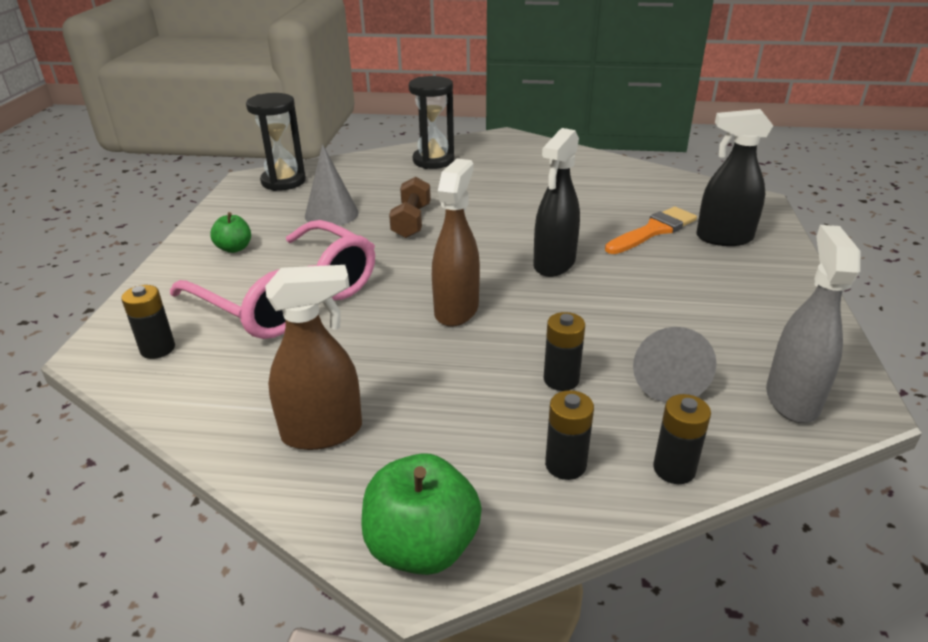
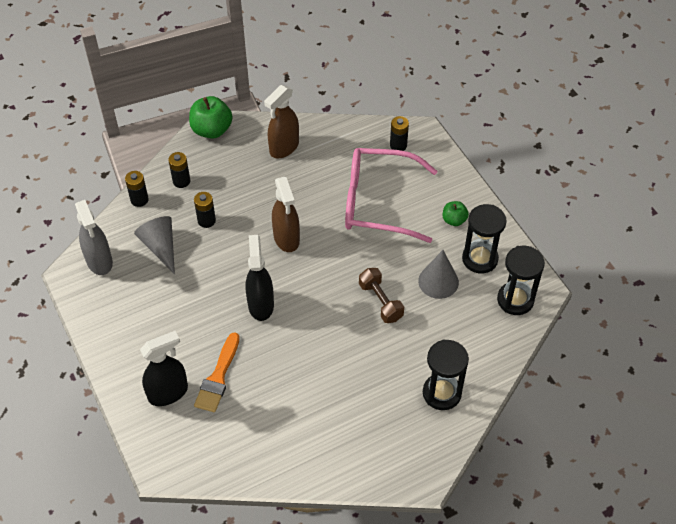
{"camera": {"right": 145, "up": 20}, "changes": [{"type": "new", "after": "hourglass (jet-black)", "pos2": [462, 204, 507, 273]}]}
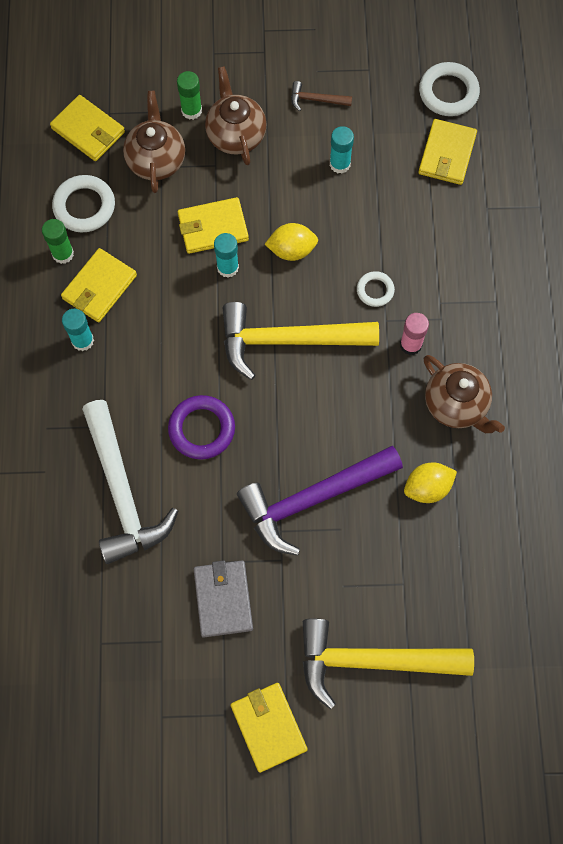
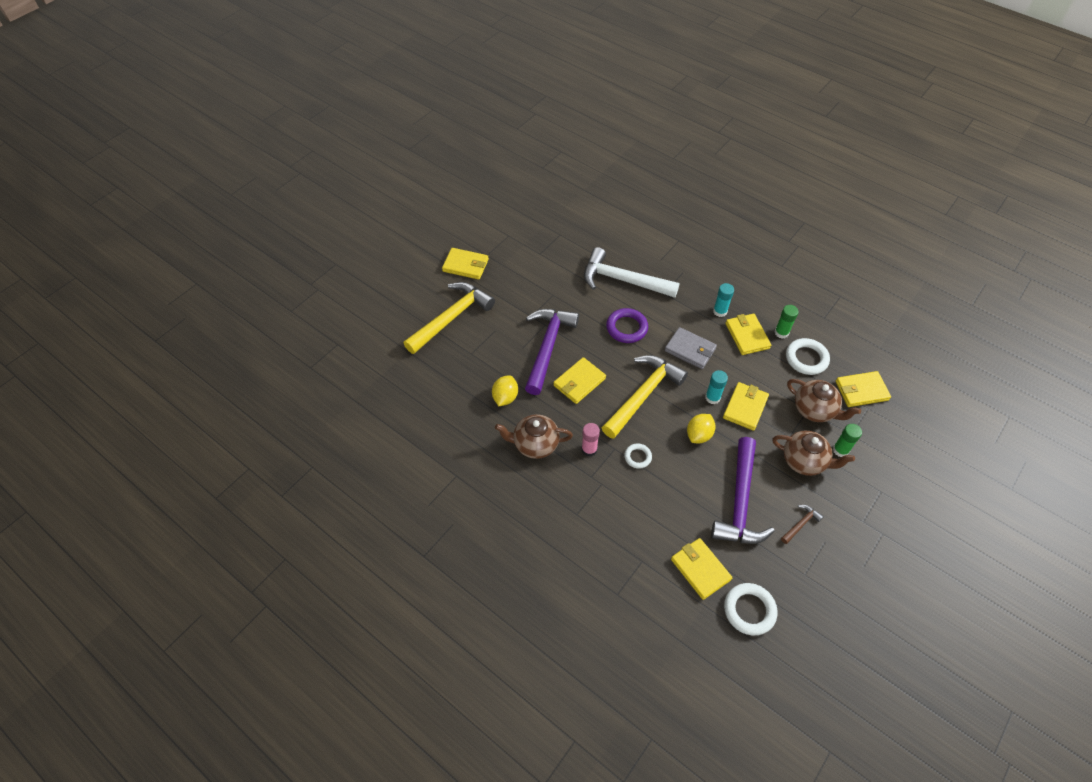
{"camera": {"right": 130, "up": -15}, "changes": [{"type": "new", "after": "wallet (golden)", "pos2": [553, 357, 606, 404]}, {"type": "shifted", "before": "wallet (grey)", "pos1": [194, 560, 253, 638], "pos2": [665, 327, 717, 369]}, {"type": "swapped", "before": "glue stick (turquoise)", "after": "hammer (royal purple)", "pos1": [330, 126, 354, 174], "pos2": [711, 437, 775, 544]}]}
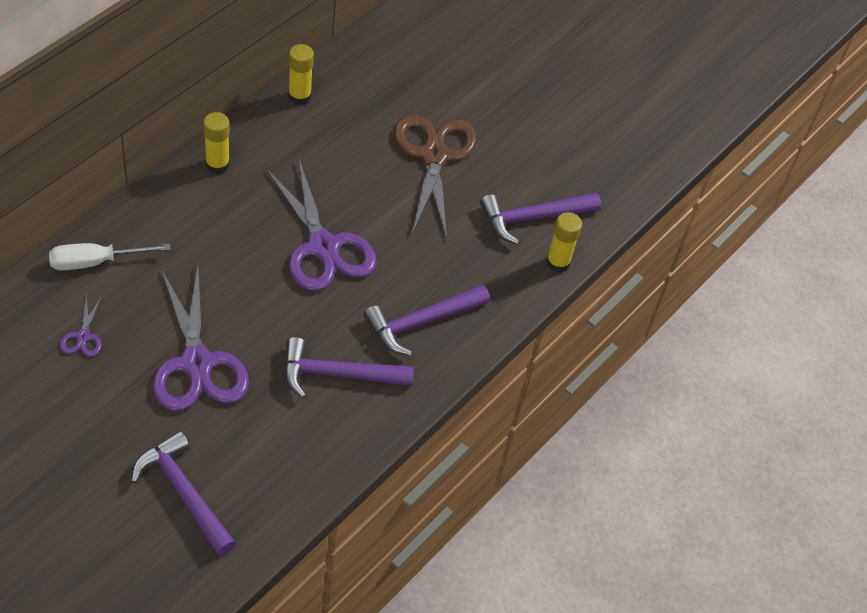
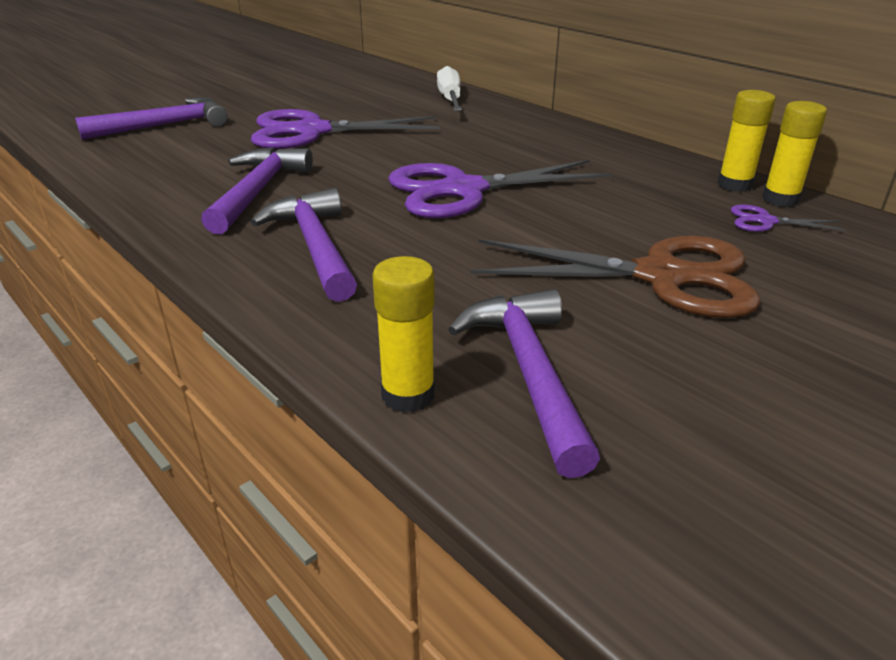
{"camera": {"right": 105, "up": -20}, "changes": [{"type": "shifted", "before": "scissors (royal purple)", "pos1": [60, 296, 102, 357], "pos2": [731, 204, 846, 232]}, {"type": "shifted", "before": "glue stick (golden)", "pos1": [203, 112, 230, 174], "pos2": [762, 101, 827, 207]}]}
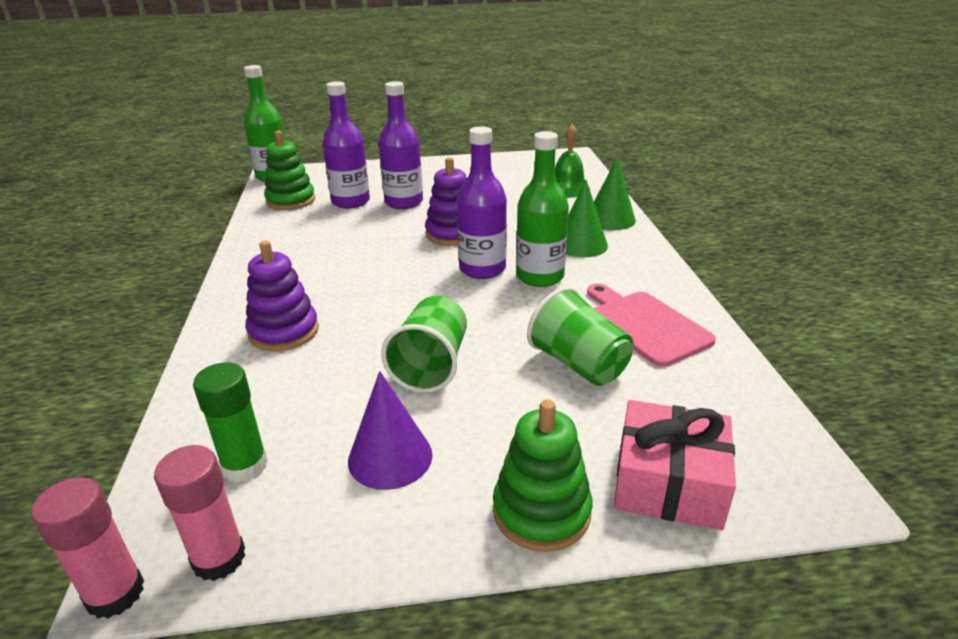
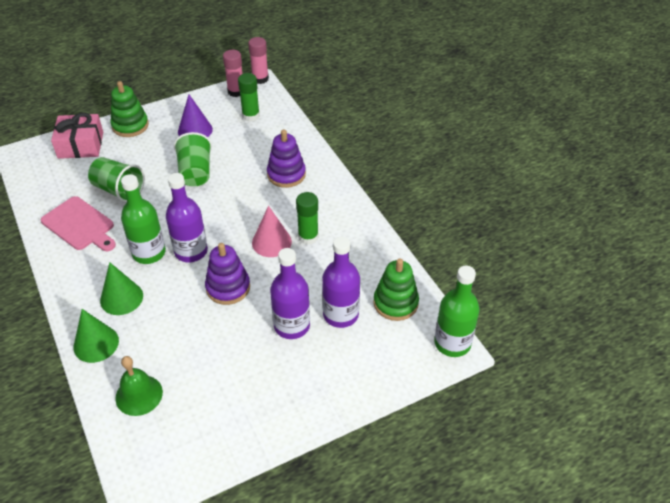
{"camera": {"right": 160, "up": 15}, "changes": [{"type": "new", "after": "cone (pink)", "pos2": [252, 206, 292, 257]}, {"type": "new", "after": "glue stick (emerald)", "pos2": [296, 192, 319, 244]}]}
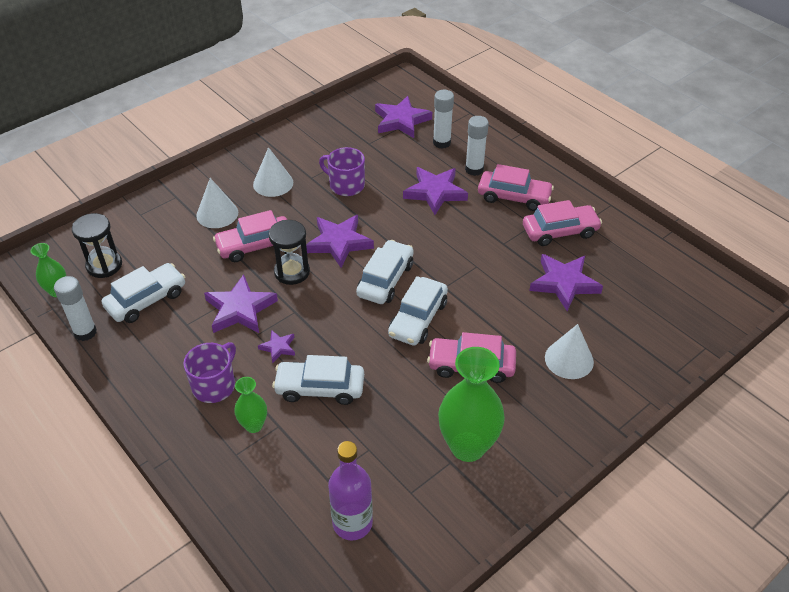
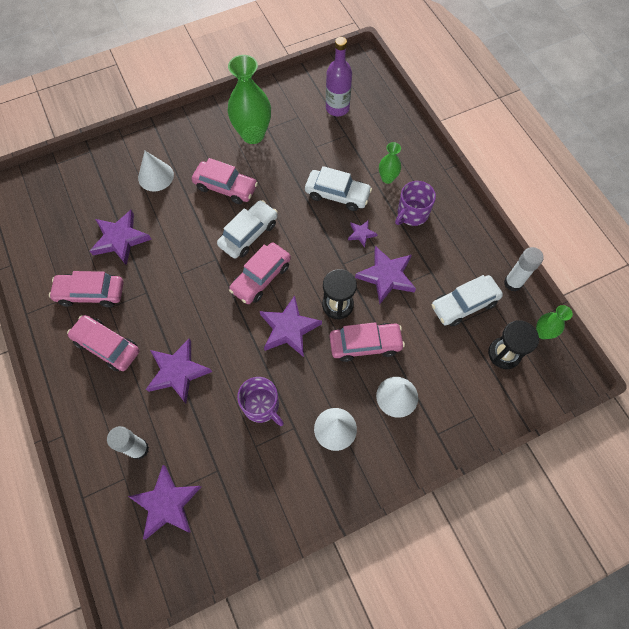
{"camera": {"right": -165, "up": 20}, "changes": [{"type": "repainted", "before": "toy car (pure white)", "after": "toy car (pink)", "pos1": [356, 240, 414, 304], "pos2": [229, 242, 291, 304]}, {"type": "gone", "before": "glue stick (pure white)", "pos1": [465, 116, 489, 176]}]}
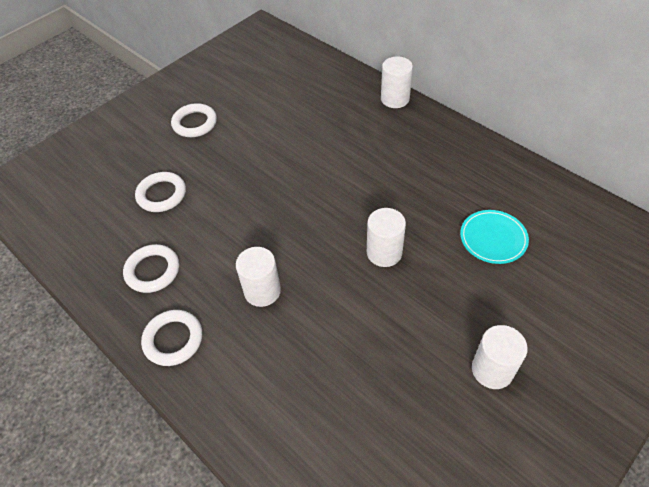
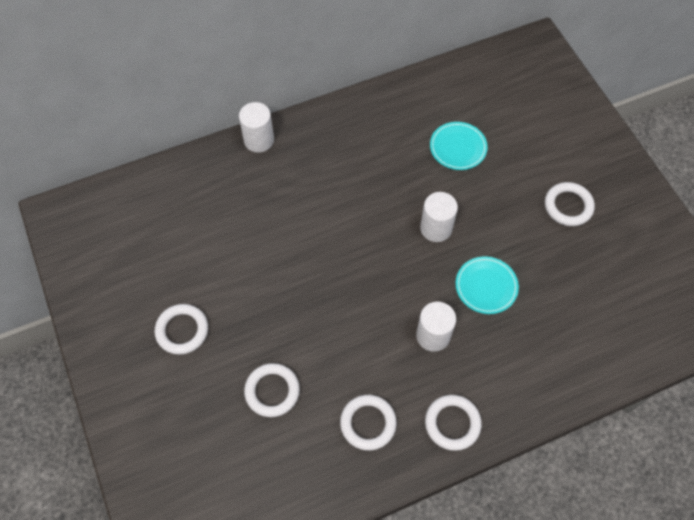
{"camera": {"right": -70, "up": 10}, "changes": [{"type": "new", "after": "plate (turquoise)", "pos2": [456, 256, 519, 314]}, {"type": "swapped", "before": "cylinder (pure white)", "after": "ring (pure white)", "pos1": [472, 325, 528, 389], "pos2": [545, 182, 595, 226]}]}
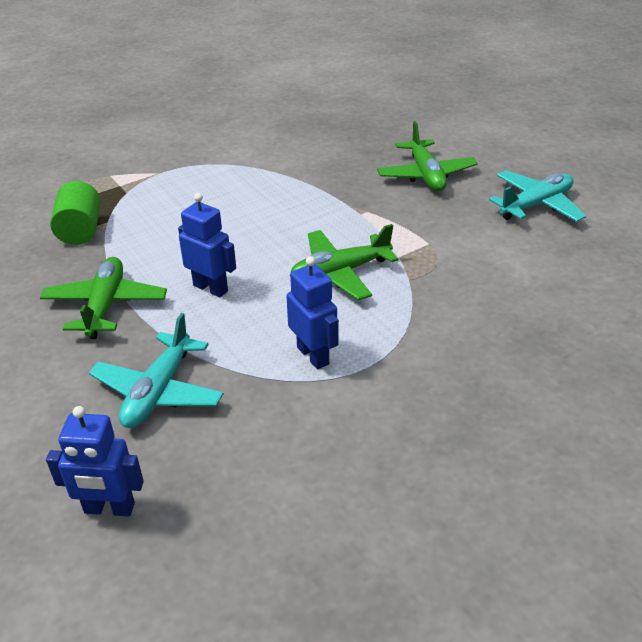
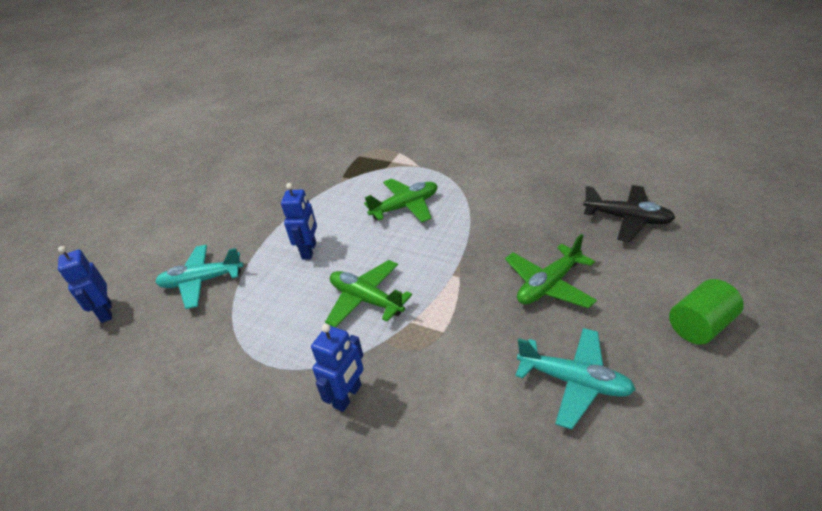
{"camera": {"right": 65, "up": 0}, "changes": [{"type": "shifted", "before": "robot figure (cobalt)", "pos1": [287, 256, 339, 369], "pos2": [311, 324, 364, 412]}, {"type": "shifted", "before": "toy plane (emerald)", "pos1": [40, 257, 167, 339], "pos2": [364, 179, 438, 222]}, {"type": "new", "after": "toy plane (jet-black)", "pos2": [583, 185, 675, 242]}, {"type": "shifted", "before": "cylinder (emerald)", "pos1": [50, 181, 100, 245], "pos2": [669, 279, 744, 345]}]}
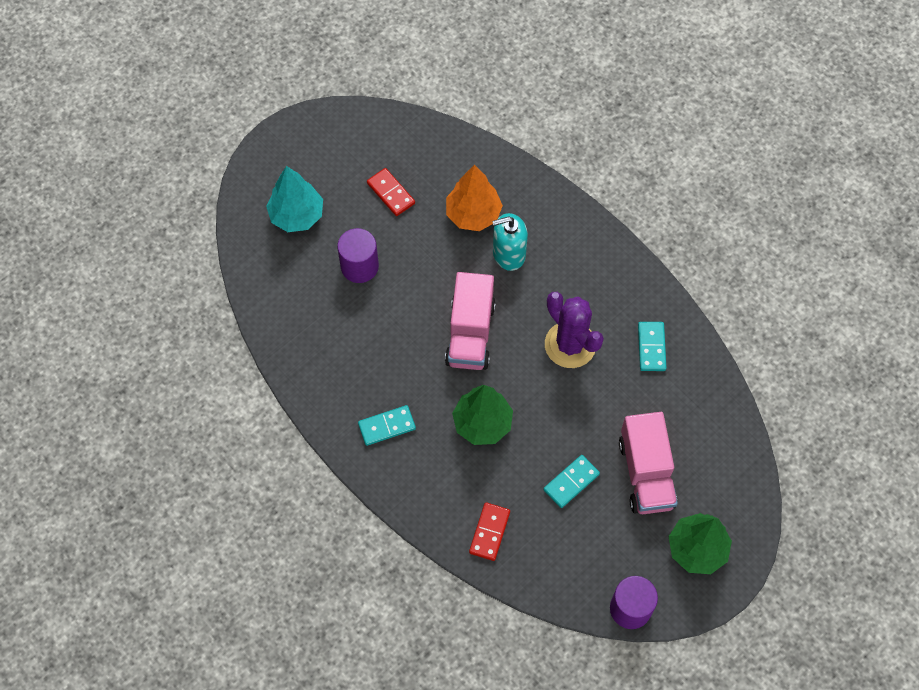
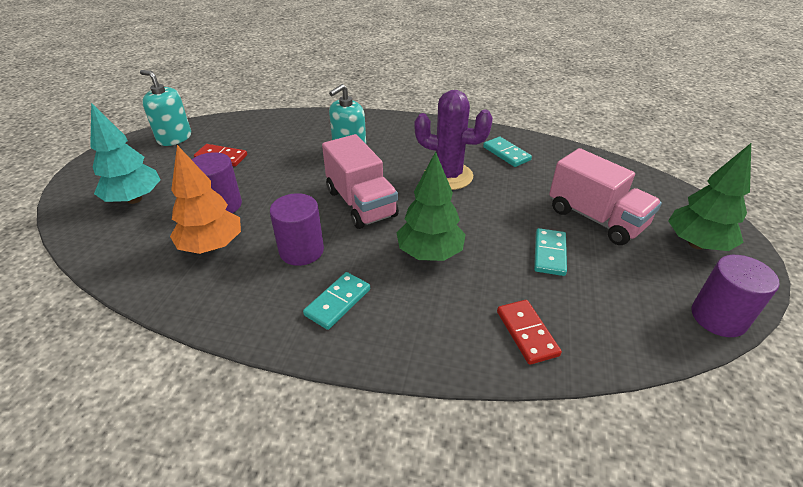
{"camera": {"right": -35, "up": -25}, "changes": [{"type": "new", "after": "pump bottle (turquoise)", "pos2": [140, 70, 191, 146]}, {"type": "shifted", "before": "toy tree (orange-coloured)", "pos1": [446, 165, 503, 231], "pos2": [170, 145, 241, 254]}, {"type": "new", "after": "cylinder (royal purple)", "pos2": [270, 193, 324, 266]}]}
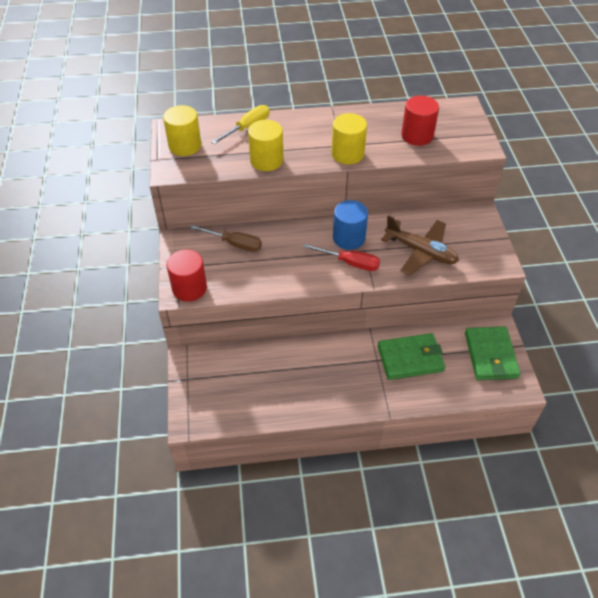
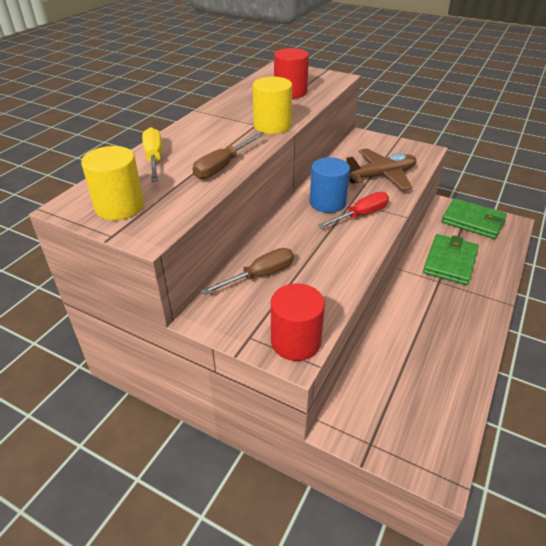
{"camera": {"right": -55, "up": -10}, "changes": [{"type": "swapped", "before": "cylinder (golden)", "after": "hand screwdriver (russet)", "pos1": [248, 120, 283, 171], "pos2": [193, 133, 263, 179]}]}
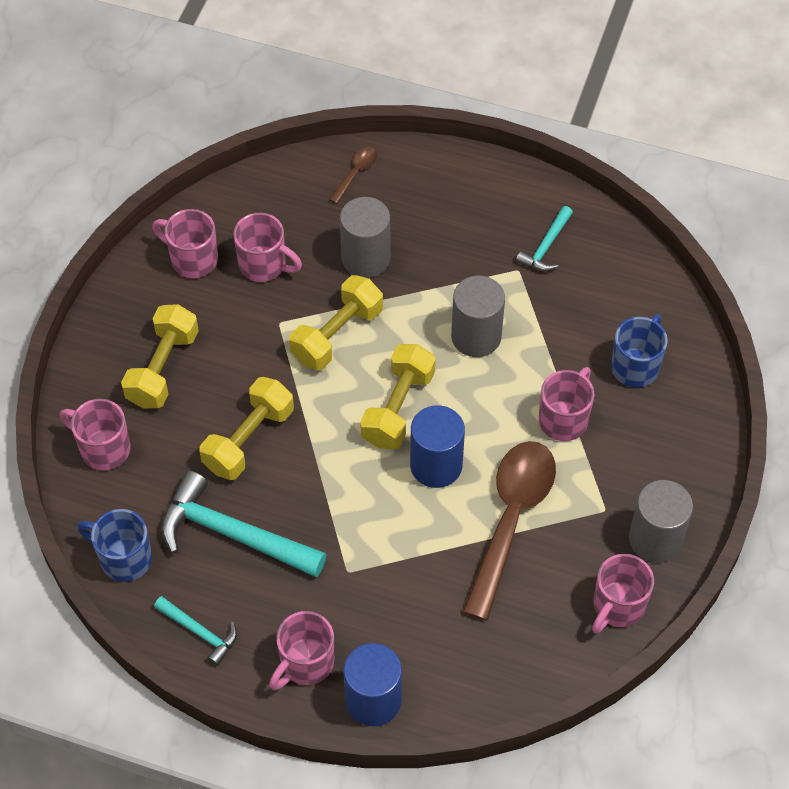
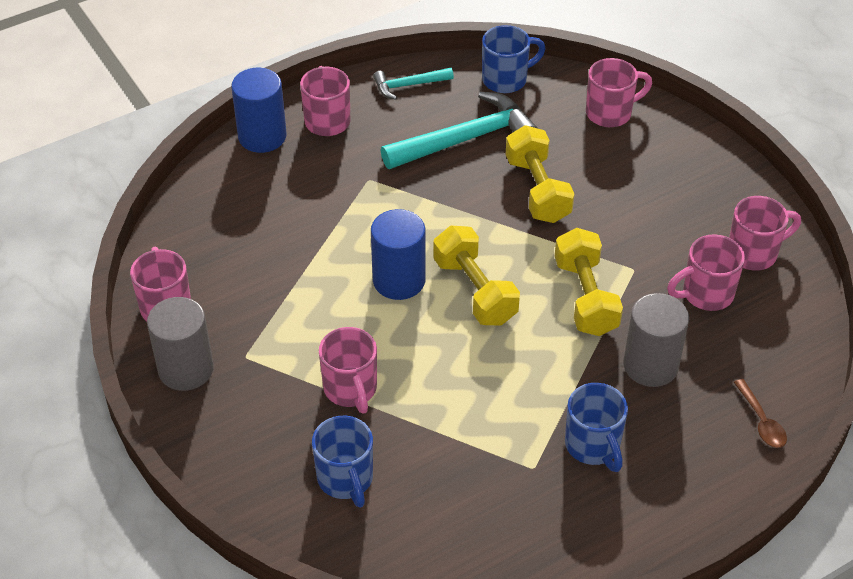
{"camera": {"right": 130, "up": -10}, "changes": [{"type": "new", "after": "mug (cobalt)", "pos2": [565, 383, 628, 472]}, {"type": "gone", "before": "free weight (golden)", "pos1": [121, 304, 199, 408]}, {"type": "gone", "before": "cylinder (grey)", "pos1": [451, 276, 505, 357]}, {"type": "gone", "before": "spoon (russet)", "pos1": [463, 441, 556, 621]}, {"type": "gone", "before": "hammer (turquoise)", "pos1": [516, 206, 573, 271]}]}
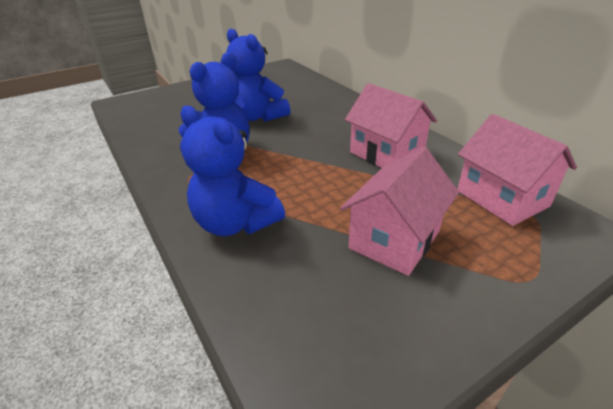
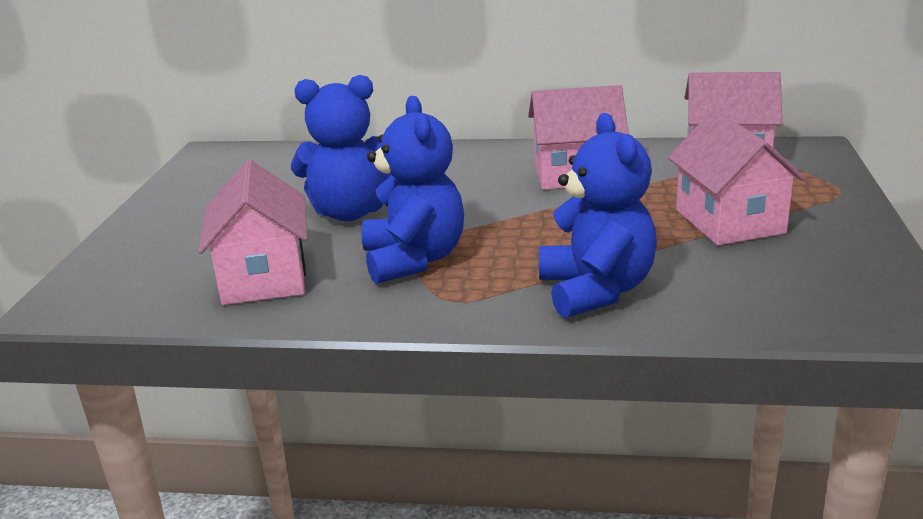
{"camera": {"right": -50, "up": -10}, "changes": [{"type": "new", "after": "house (pink)", "pos2": [198, 160, 307, 305]}, {"type": "rotated", "before": "teddy (cobalt)", "pos1": [181, 106, 285, 236], "pos2": [539, 113, 657, 318], "turn": -90}]}
